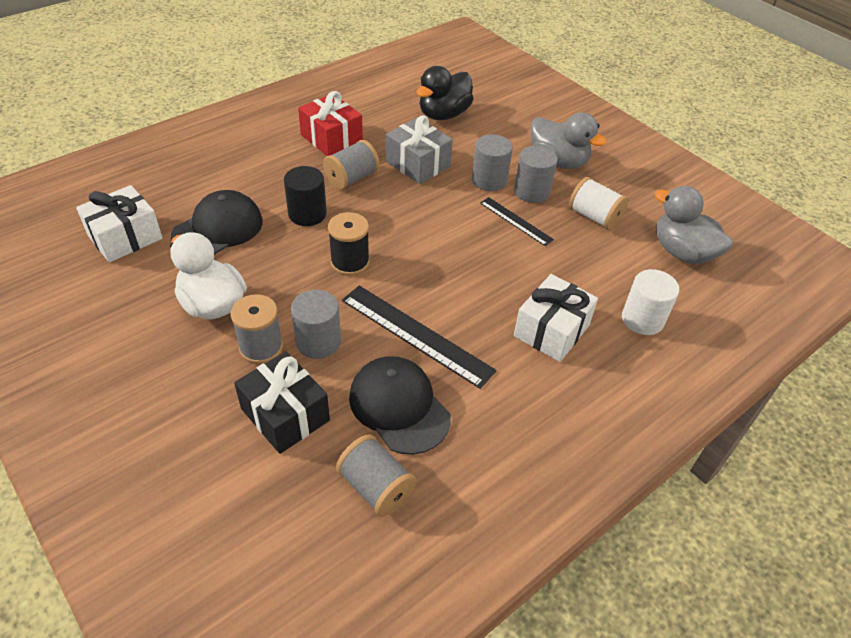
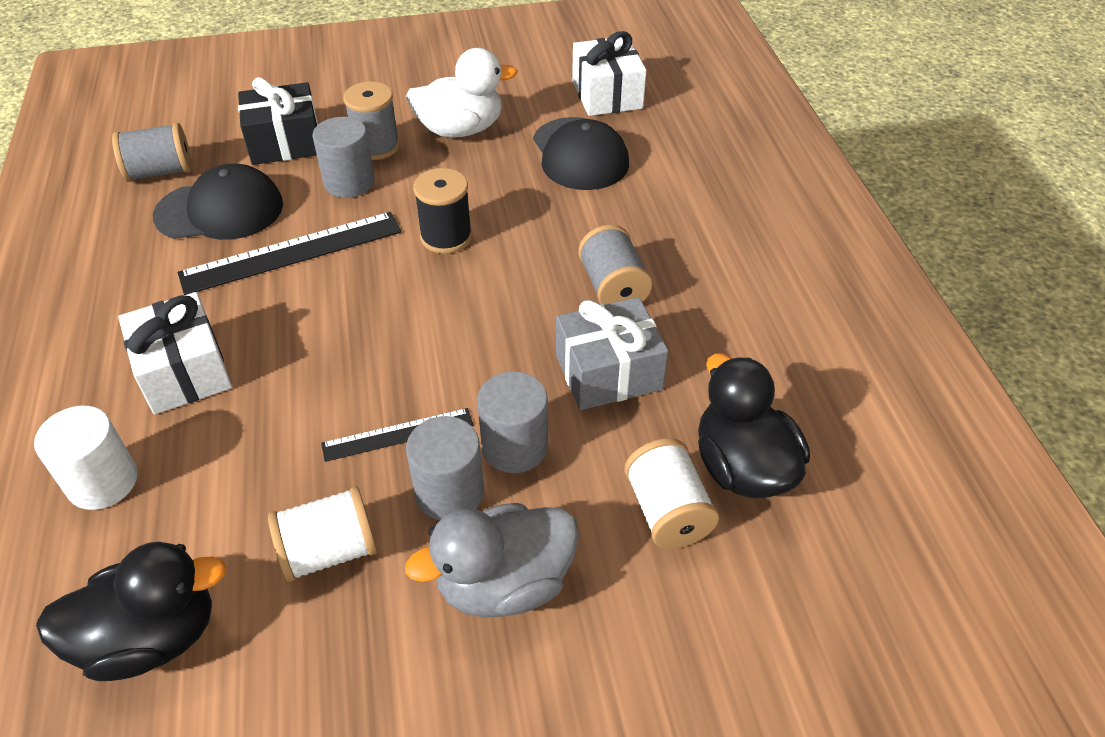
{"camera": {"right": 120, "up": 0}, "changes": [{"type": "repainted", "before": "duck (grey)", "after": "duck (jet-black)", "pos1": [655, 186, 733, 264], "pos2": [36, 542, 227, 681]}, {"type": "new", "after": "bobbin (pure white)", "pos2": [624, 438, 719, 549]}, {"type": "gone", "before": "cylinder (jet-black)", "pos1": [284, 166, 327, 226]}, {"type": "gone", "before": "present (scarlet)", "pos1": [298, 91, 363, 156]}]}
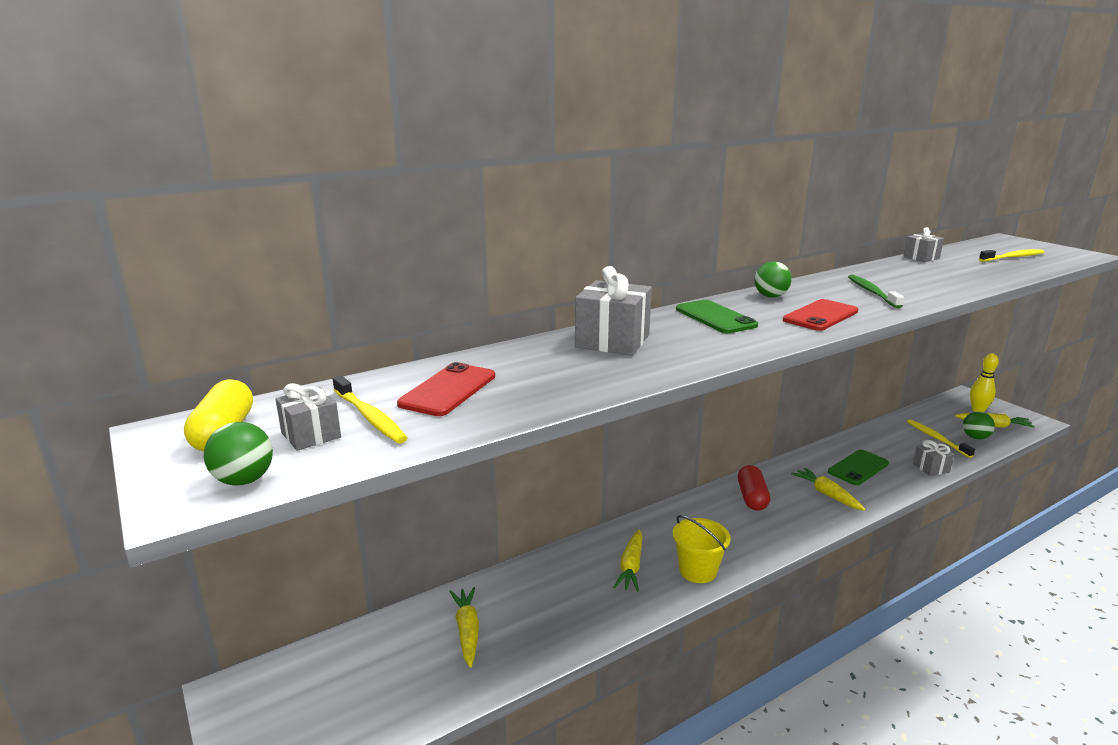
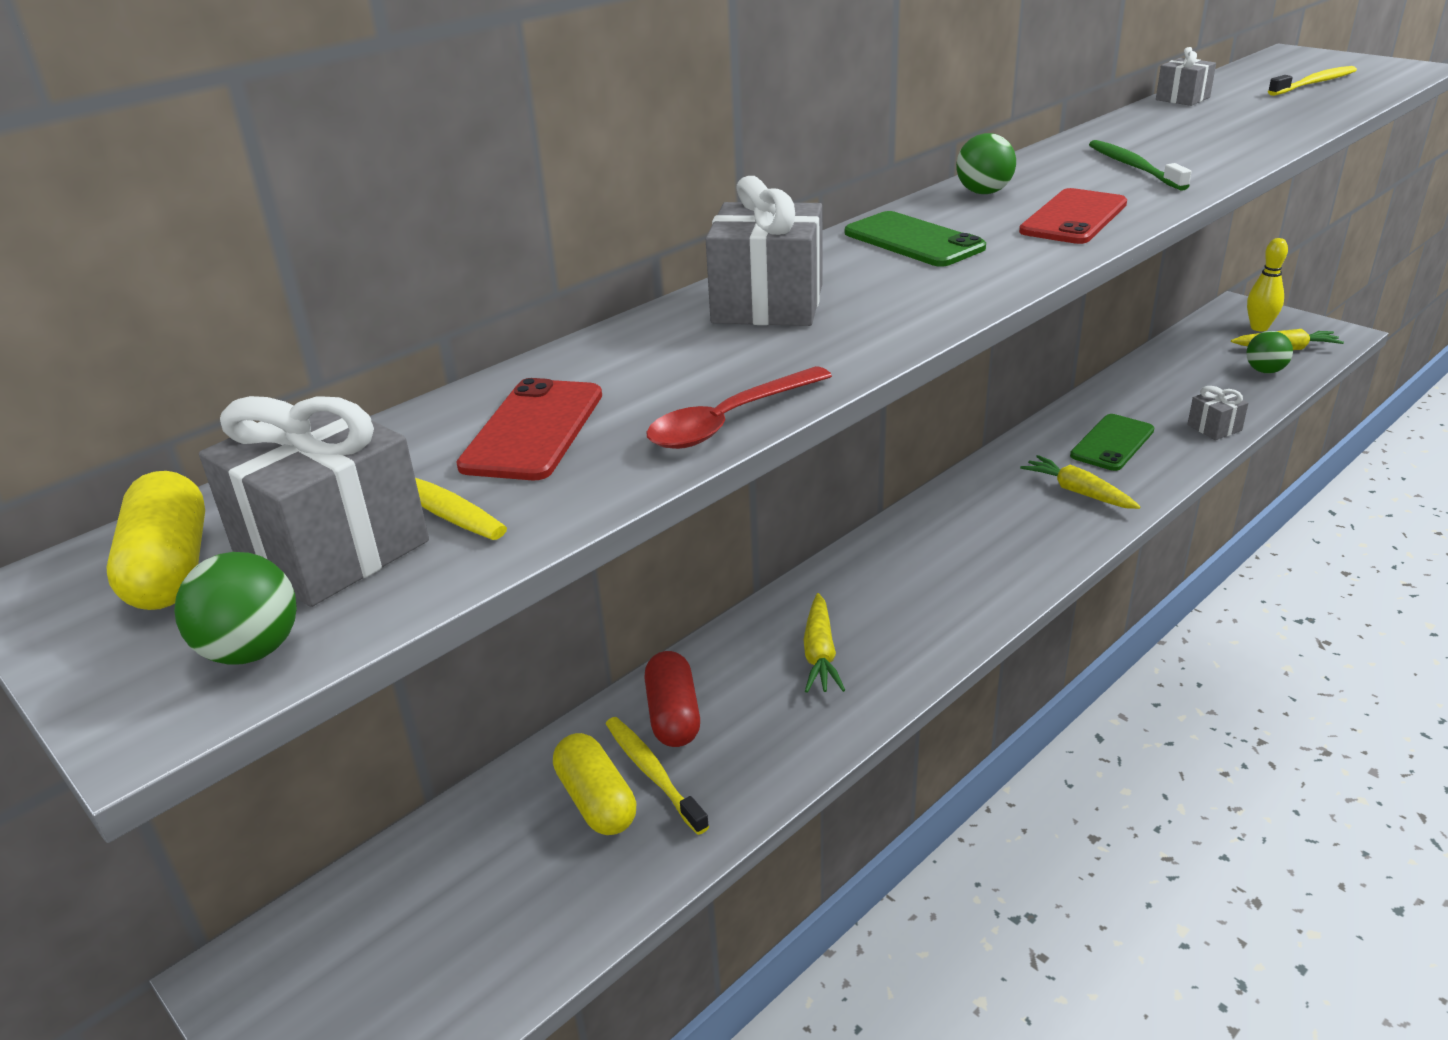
{"camera": {"right": -10, "up": 10}, "changes": [{"type": "scaled", "before": "present (grey)", "pos1": [276, 383, 341, 451], "pos2": [199, 396, 429, 607], "scale": 1.75}, {"type": "swapped", "before": "toy carrot (golden)", "after": "pill (golden)", "pos1": [449, 587, 479, 668], "pos2": [553, 733, 636, 835]}, {"type": "shifted", "before": "tooth brush (golden)", "pos1": [907, 419, 975, 458], "pos2": [606, 717, 709, 835]}, {"type": "shifted", "before": "pill (scarlet)", "pos1": [738, 465, 770, 511], "pos2": [644, 651, 700, 747]}, {"type": "new", "after": "spoon (scarlet)", "pos2": [646, 366, 832, 449]}, {"type": "gone", "before": "pail (golden)", "pos1": [673, 515, 731, 583]}]}
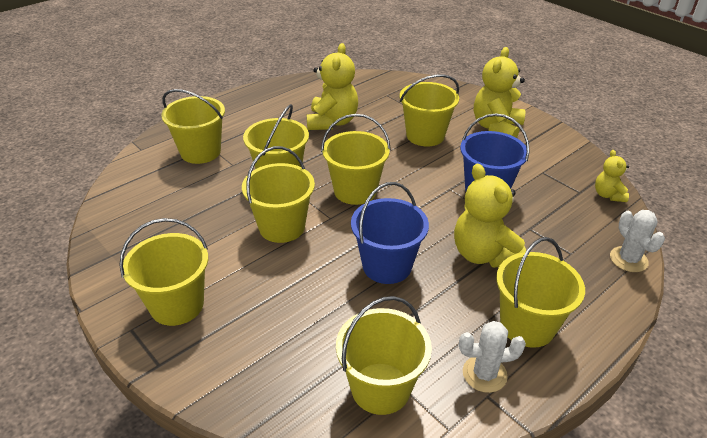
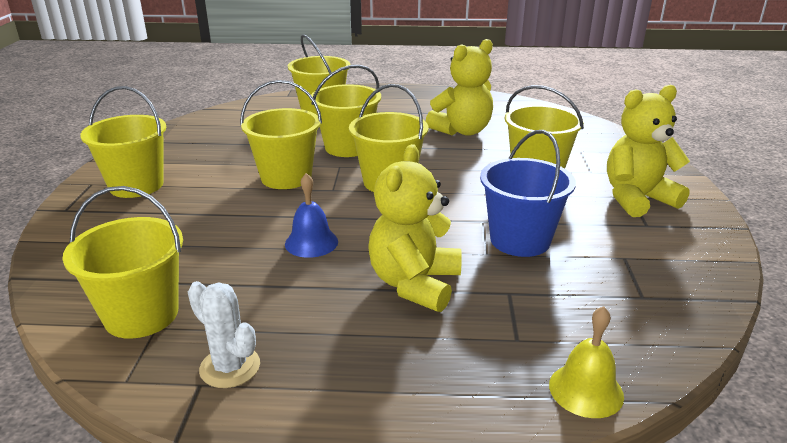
{"camera": {"right": 45, "up": -10}, "changes": [{"type": "swapped", "before": "pail (cobalt)", "after": "hand bell (cobalt)", "pos1": [351, 182, 429, 284], "pos2": [285, 173, 338, 258]}, {"type": "swapped", "before": "cactus (pure white)", "after": "hand bell (golden)", "pos1": [610, 210, 665, 272], "pos2": [549, 306, 624, 418]}, {"type": "gone", "before": "pail (golden)", "pos1": [496, 237, 585, 348]}, {"type": "gone", "before": "teddy (golden)", "pos1": [595, 150, 629, 202]}]}
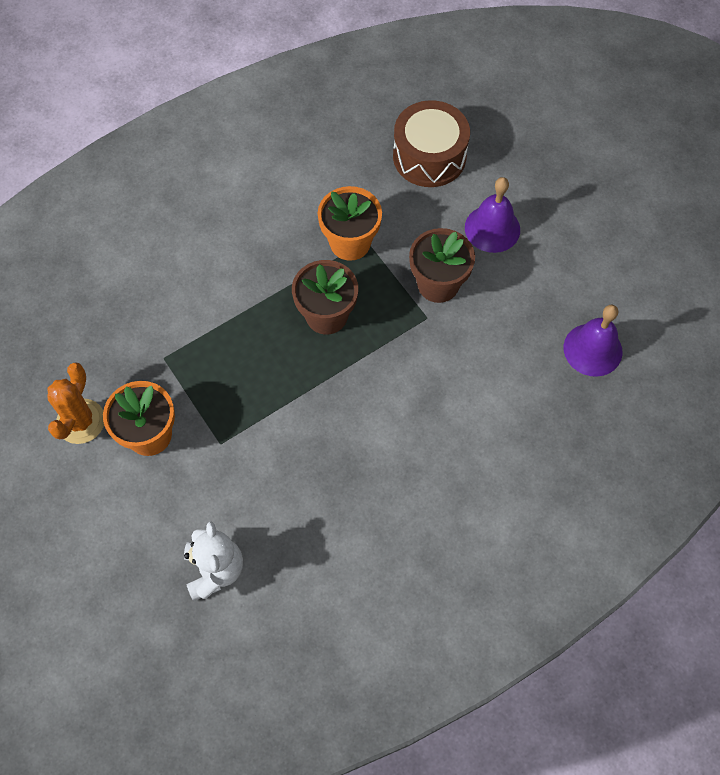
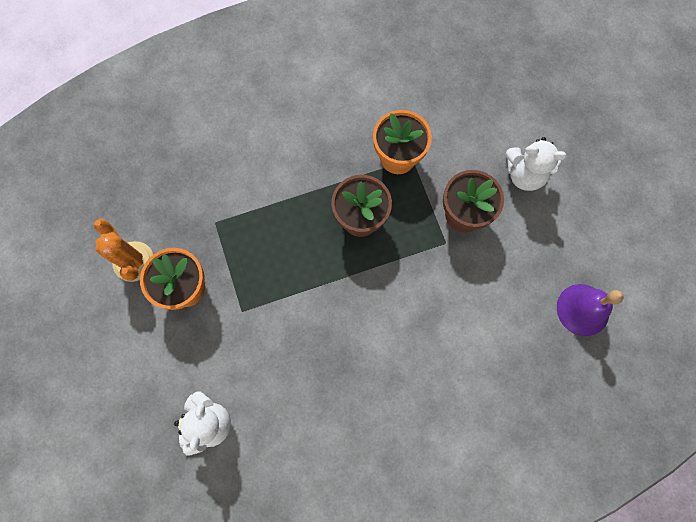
{"camera": {"right": 15, "up": 10}, "changes": [{"type": "rotated", "before": "cactus (orange-coloured)", "pos1": [47, 362, 104, 444], "pos2": [94, 219, 153, 282], "turn": -60}, {"type": "swapped", "before": "hand bell (royal purple)", "after": "teddy (pure white)", "pos1": [465, 177, 520, 253], "pos2": [505, 137, 567, 191]}, {"type": "gone", "before": "snare drum (russet)", "pos1": [393, 100, 470, 187]}]}
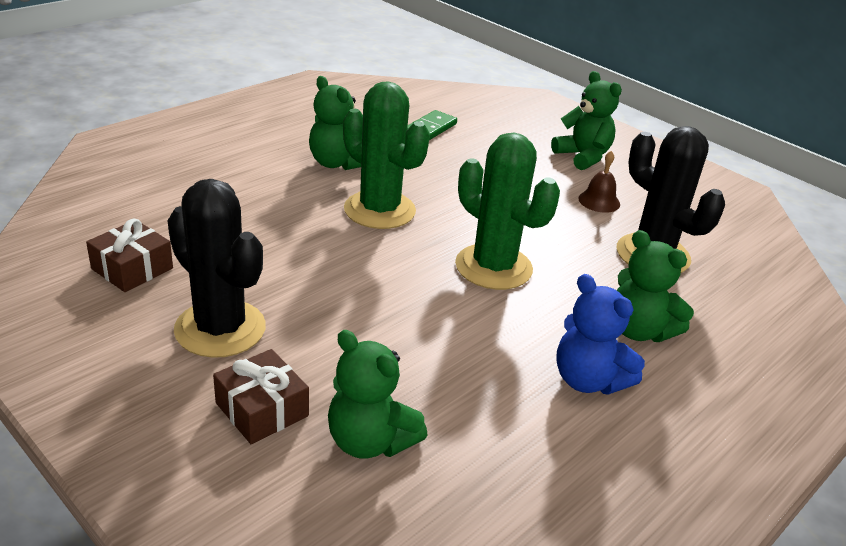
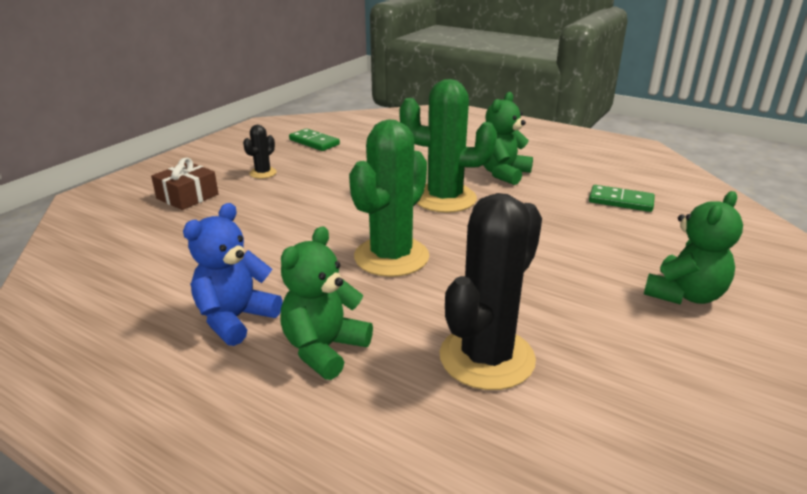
{"camera": {"right": 80, "up": -5}, "changes": [{"type": "scaled", "before": "cactus (jet-black)", "pos1": [167, 179, 266, 358], "pos2": [243, 125, 277, 179], "scale": 0.46}, {"type": "swapped", "before": "present (russet)", "after": "domino piece (emerald)", "pos1": [86, 219, 173, 292], "pos2": [289, 128, 340, 151]}, {"type": "rotated", "before": "cactus (emerald)", "pos1": [343, 81, 430, 229], "pos2": [400, 79, 497, 213], "turn": 75}, {"type": "gone", "before": "teddy (emerald)", "pos1": [328, 330, 427, 459]}, {"type": "gone", "before": "hand bell (russet)", "pos1": [578, 151, 620, 213]}]}
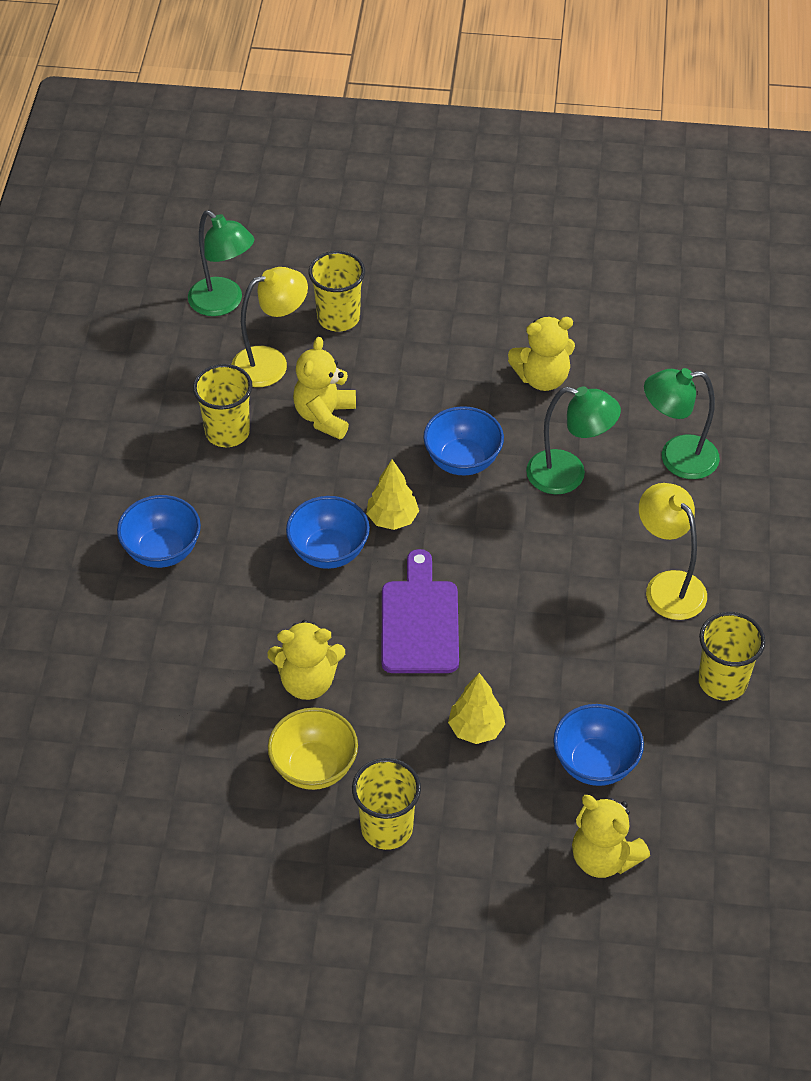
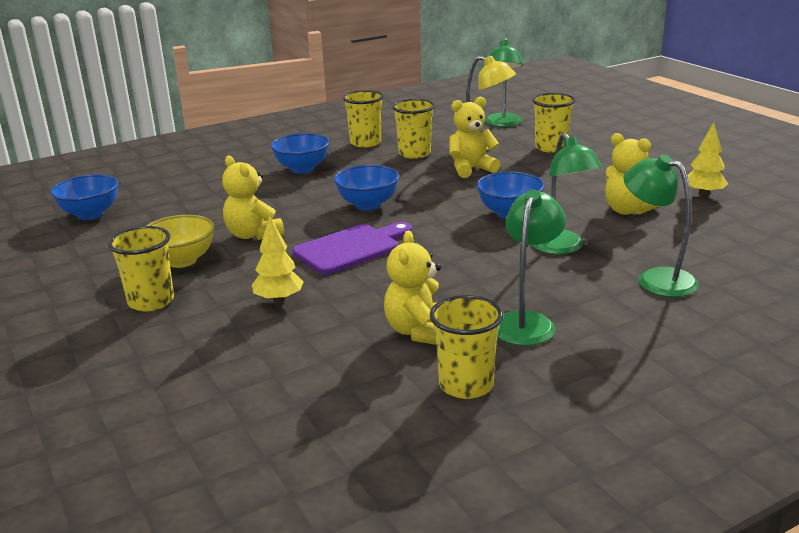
{"camera": {"right": 55, "up": -25}, "changes": [{"type": "shifted", "before": "deep dish (cobalt)", "pos1": [553, 704, 644, 786], "pos2": [50, 174, 119, 220]}, {"type": "new", "after": "tumbler (golden)", "pos2": [343, 90, 384, 148]}, {"type": "shifted", "before": "teddy (golden)", "pos1": [572, 795, 650, 878], "pos2": [384, 230, 441, 345]}, {"type": "repainted", "before": "desk lamp (golden)", "after": "desk lamp (emerald)", "pos1": [639, 483, 707, 620], "pos2": [497, 190, 566, 346]}, {"type": "shifted", "before": "toy tree (golden)", "pos1": [366, 459, 419, 530], "pos2": [687, 122, 728, 197]}]}
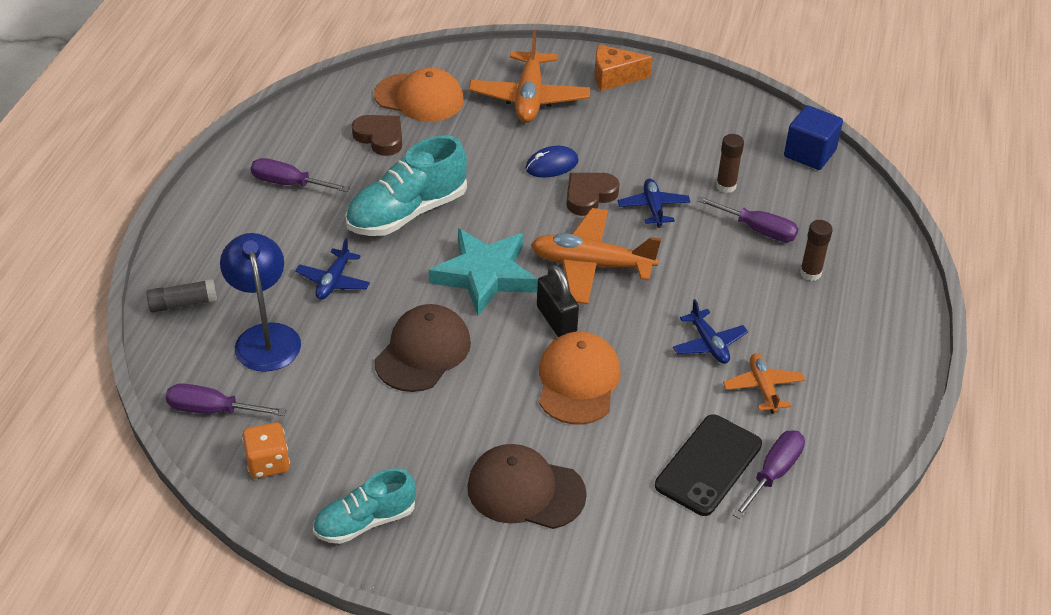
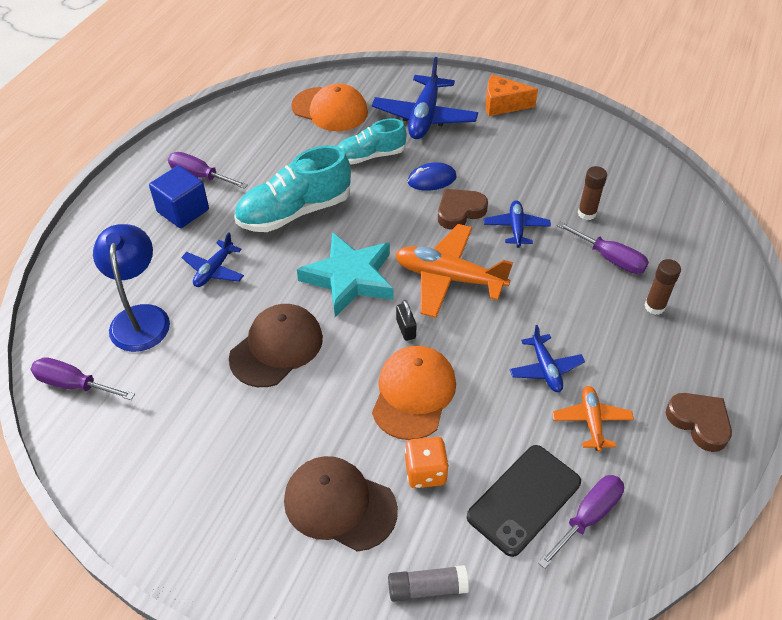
{"camera": {"right": 10, "up": 5}, "changes": [{"type": "shifted", "before": "cube (cobalt)", "pos1": [784, 105, 843, 170], "pos2": [149, 165, 209, 228]}, {"type": "shifted", "before": "lace-up shoe (turquoise)", "pos1": [313, 468, 416, 544], "pos2": [337, 119, 407, 164]}, {"type": "repainted", "before": "toy plane (orange-coloured)", "after": "toy plane (cobalt)", "pos1": [469, 30, 590, 123], "pos2": [372, 57, 478, 139]}, {"type": "shifted", "before": "glue stick (grey)", "pos1": [147, 279, 217, 312], "pos2": [388, 565, 469, 602]}, {"type": "scaled", "before": "padlock (jet-black)", "pos1": [537, 265, 579, 337], "pos2": [396, 300, 417, 341], "scale": 0.61}, {"type": "shifted", "before": "die (orange-coloured)", "pos1": [242, 422, 290, 478], "pos2": [405, 437, 449, 488]}, {"type": "shifted", "before": "heart (russet)", "pos1": [352, 115, 402, 156], "pos2": [666, 393, 732, 452]}]}
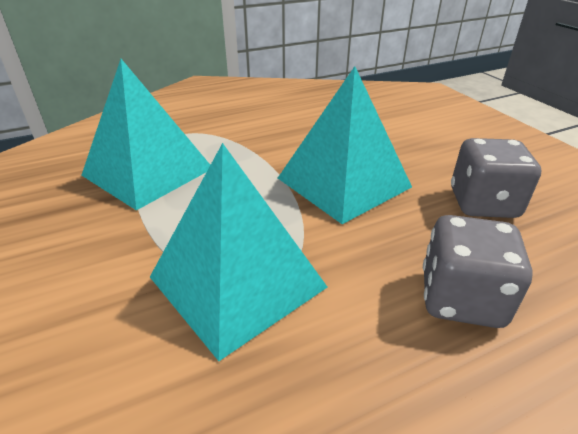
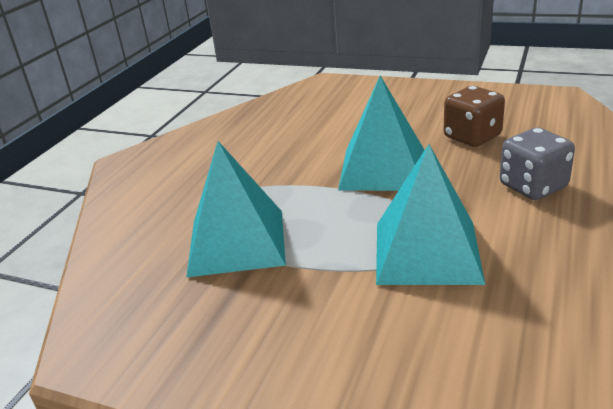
{"camera": {"right": -40, "up": -5}, "changes": [{"type": "repainted", "before": "die (grey)", "after": "die (russet)", "pos1": [451, 138, 541, 218], "pos2": [444, 86, 505, 147]}]}
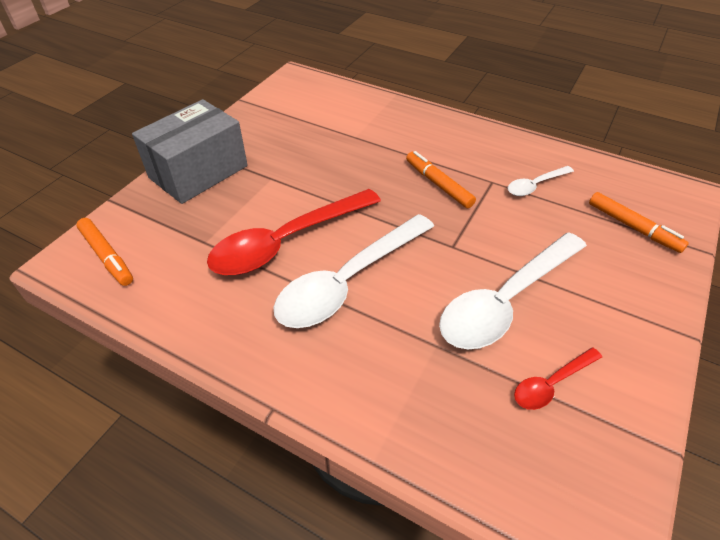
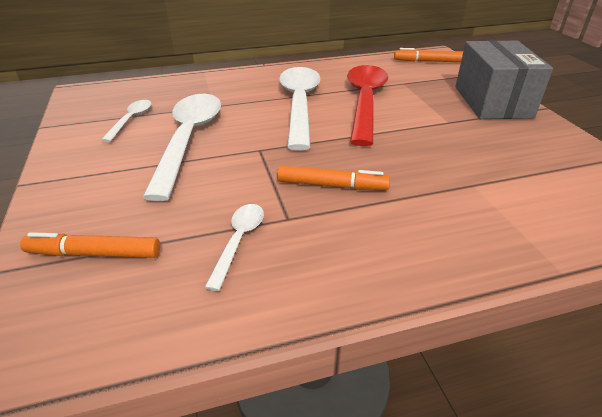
{"camera": {"right": 135, "up": -10}, "changes": [{"type": "repainted", "before": "spoon (scarlet)", "after": "spoon (pure white)", "pos1": [514, 348, 602, 410], "pos2": [101, 100, 152, 142]}]}
